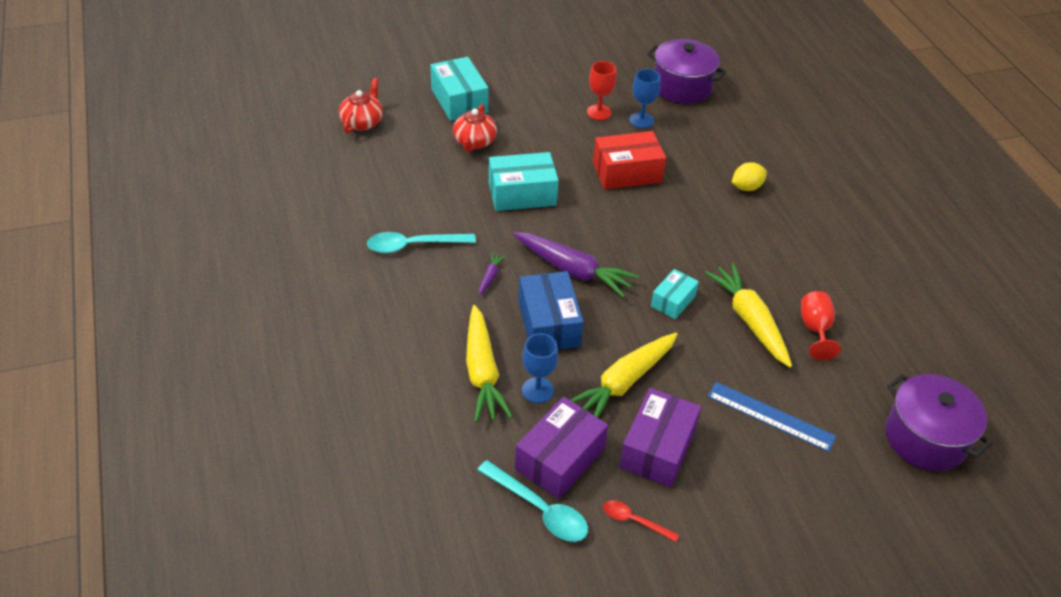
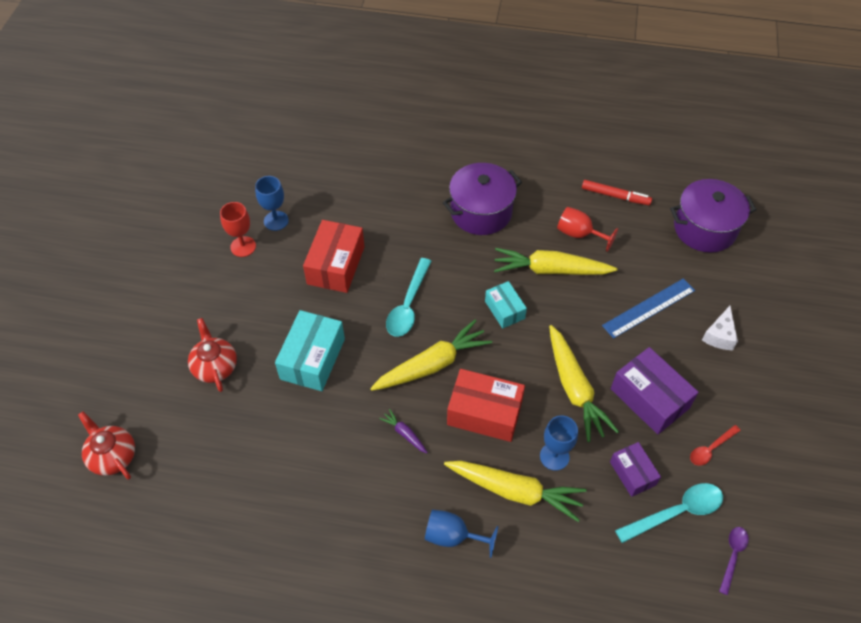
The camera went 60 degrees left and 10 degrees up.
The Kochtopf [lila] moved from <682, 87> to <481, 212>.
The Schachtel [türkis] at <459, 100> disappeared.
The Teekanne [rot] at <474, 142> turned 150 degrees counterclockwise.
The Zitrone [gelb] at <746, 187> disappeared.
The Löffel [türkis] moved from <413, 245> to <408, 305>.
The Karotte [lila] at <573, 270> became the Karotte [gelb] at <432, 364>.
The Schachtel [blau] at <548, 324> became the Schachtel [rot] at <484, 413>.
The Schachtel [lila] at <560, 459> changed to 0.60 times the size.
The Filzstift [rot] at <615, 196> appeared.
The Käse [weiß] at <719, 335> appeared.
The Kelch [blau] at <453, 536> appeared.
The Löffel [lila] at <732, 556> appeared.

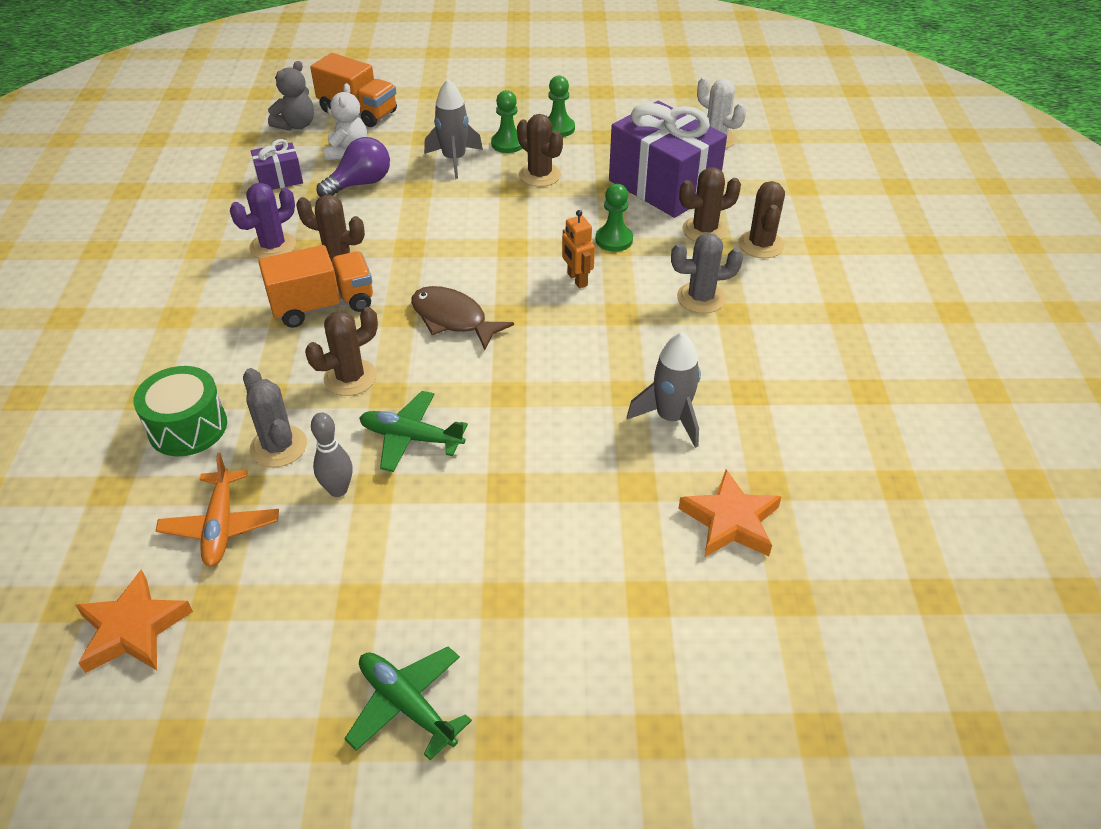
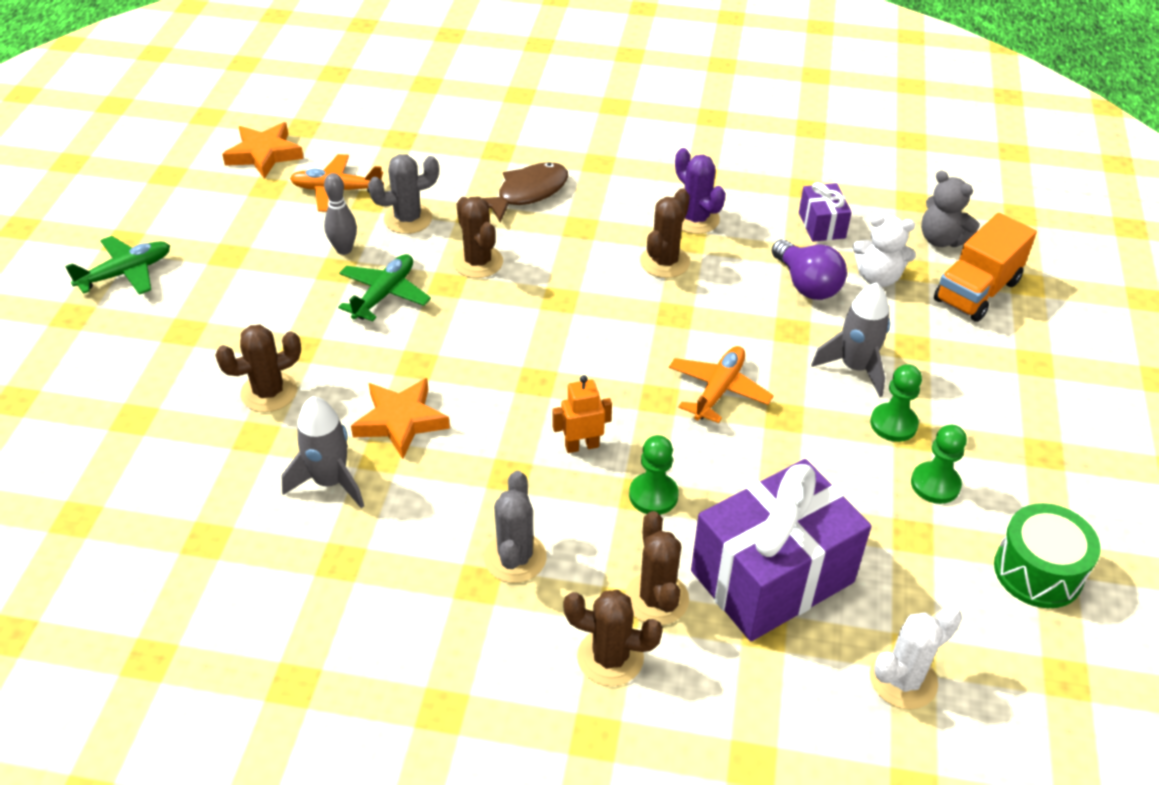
The camera went 100 degrees right and 0 degrees up.
The Kaktus [braun] moved from <540, 175> to <269, 392>.
The Lastwagen [orange] at <323, 306> disappeared.
The Fisch [braun] moved from <453, 319> to <528, 193>.
The Trommel [grün] moved from <188, 427> to <1038, 571>.
The Stern [orange] moved from <730, 521> to <401, 421>.
The Flugzeug [orange] at <718, 390> appeared.

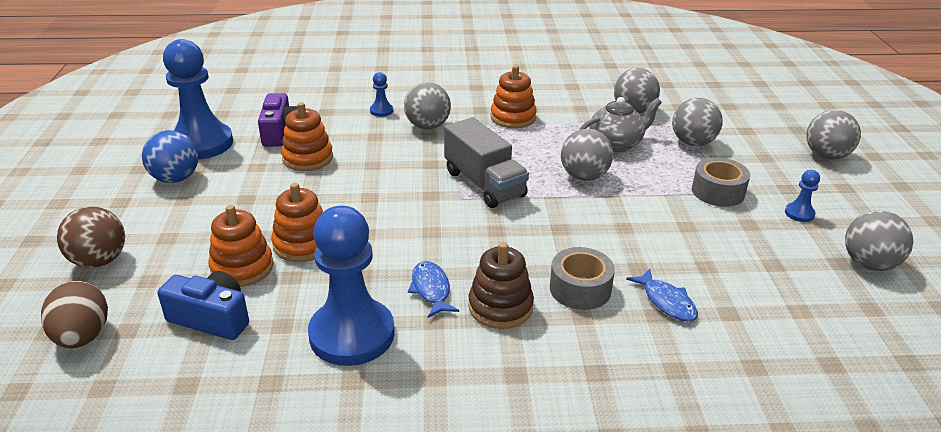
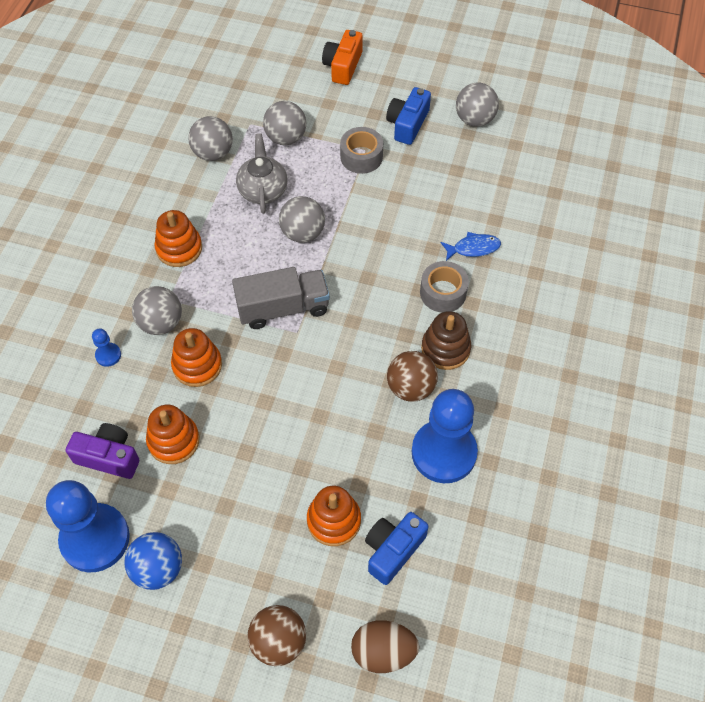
The camera went 70 degrees left and 25 degrees up.
The Ball [grau] at <826, 156> was replaced by the Kamera [orange] at <343, 66>.
The Bauer [blau] at <799, 213> was replaced by the Kamera [blau] at <407, 124>.
The Stapelspielzeug [orange] moved from <302, 244> to <197, 365>.
The Fisch [blau] at <431, 289> was replaced by the Ball [braun] at <411, 387>.

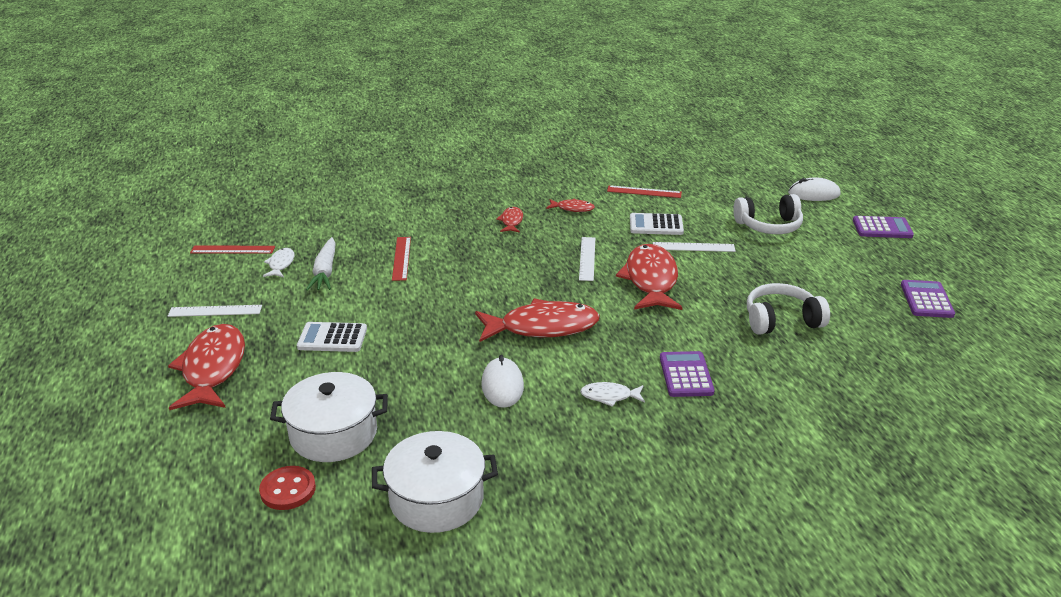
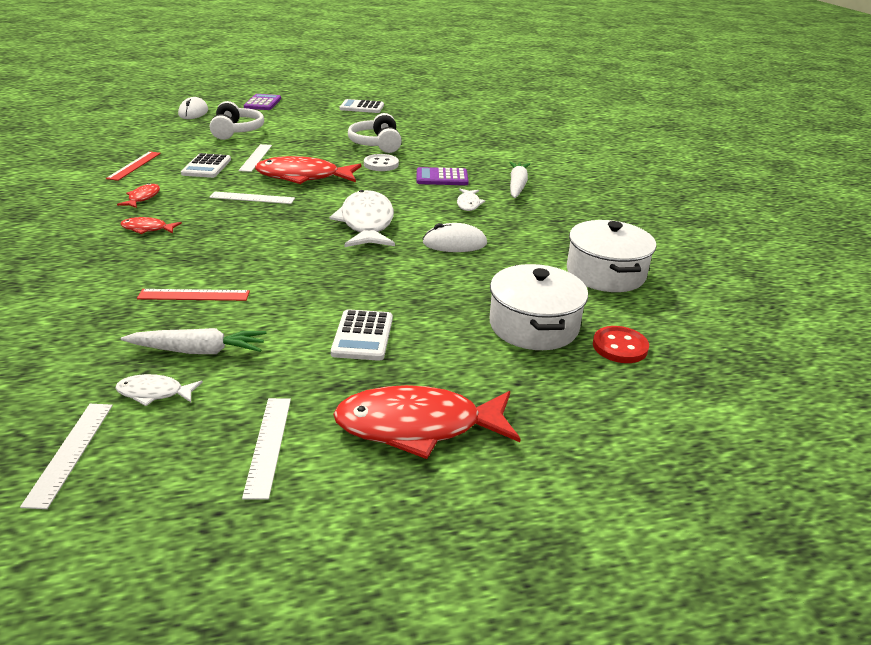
The camera went 90 degrees left and 0 degrees up.
The Lineal [rot] at <233, 249> became the Lineal [weiß] at <70, 452>.
The Taschenrechner [lila] at <926, 300> became the Taschenrechner [weiß] at <362, 107>.
The Fisch [rot] at <543, 327> became the Fisch [weiß] at <366, 223>.
The Knopf [weiß] at <381, 164> appeared.
The Karotte [weiß] at <517, 186> appeared.

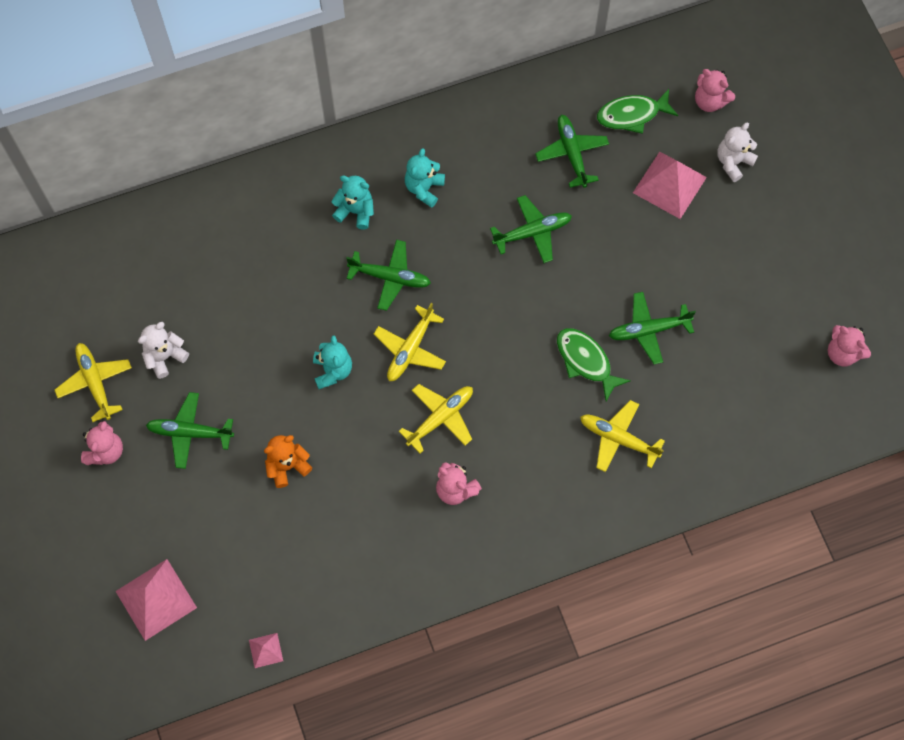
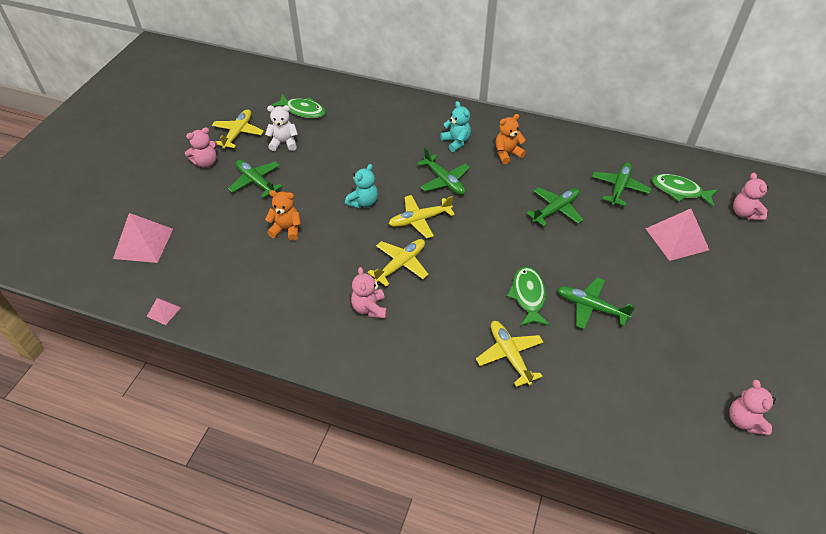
The camera went 40 degrees right and 20 degrees down.
The Teddybär [weiß] at <733, 162> disappeared.
The Teddybär [türkis] at <424, 188> became the Teddybär [orange] at <507, 154>.
The Flugzeug [grün] at <532, 233> turned 60 degrees counterclockwise.
The Flugzeug [gelb] at <440, 418> turned 45 degrees counterclockwise.
The Fisch [grün] at <302, 110> appeared.

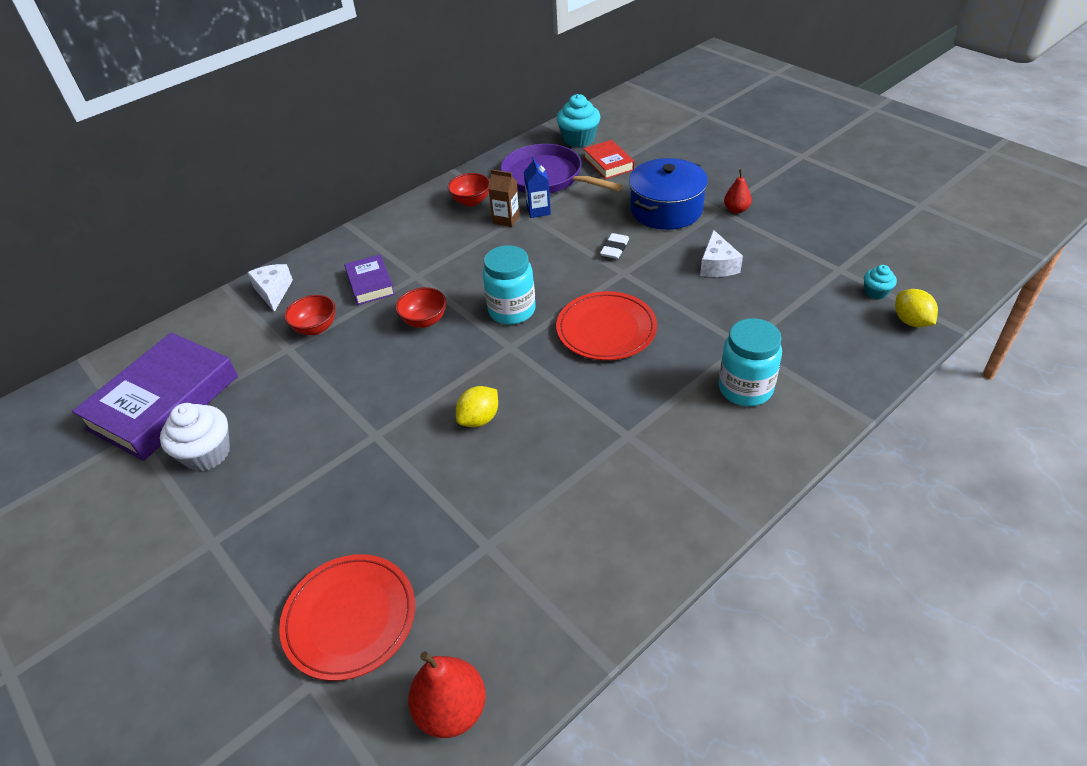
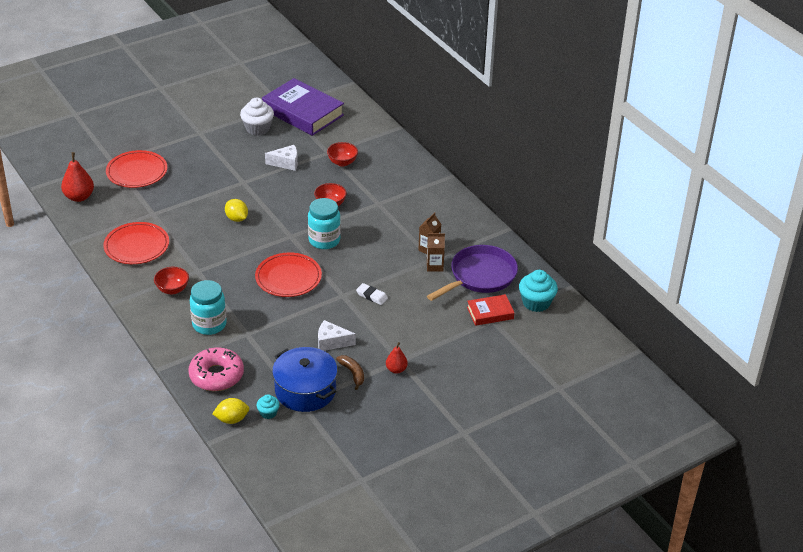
The camera went 95 degrees right and 5 degrees down.
The Getränkekarton [blau] at <538, 210> became the Getränkekarton [braun] at <434, 266>.
The Kochtopf [blau] moved from <666, 209> to <305, 390>.
The Schüssel [rot] moved from <471, 201> to <172, 289>.
The Buch [lila] at <370, 284> disappeared.
The Käse [weiß] moved from <273, 292> to <286, 163>.
The Teller [rot] at <136, 246> appeared.
The Donut [rosa] at <216, 375> appeared.
The Banane [braun] at <353, 373> appeared.

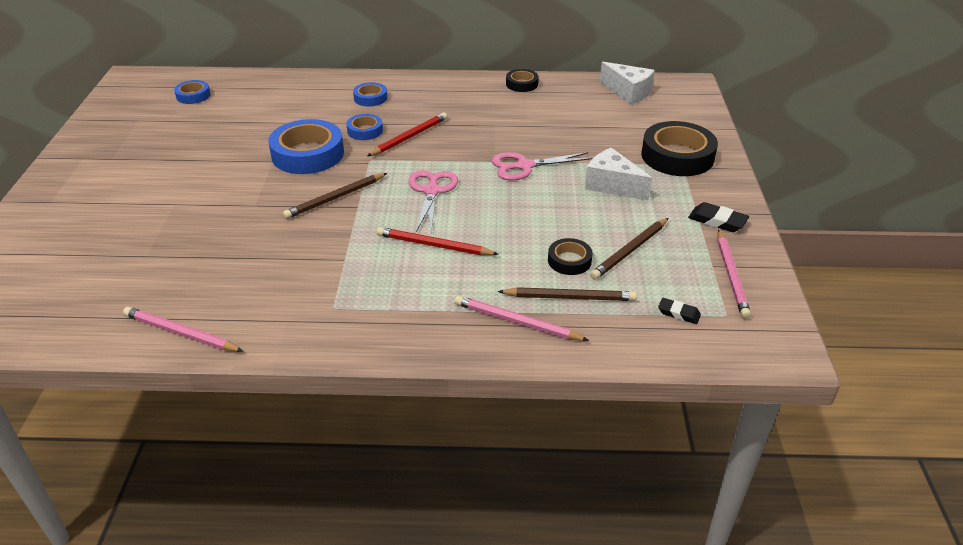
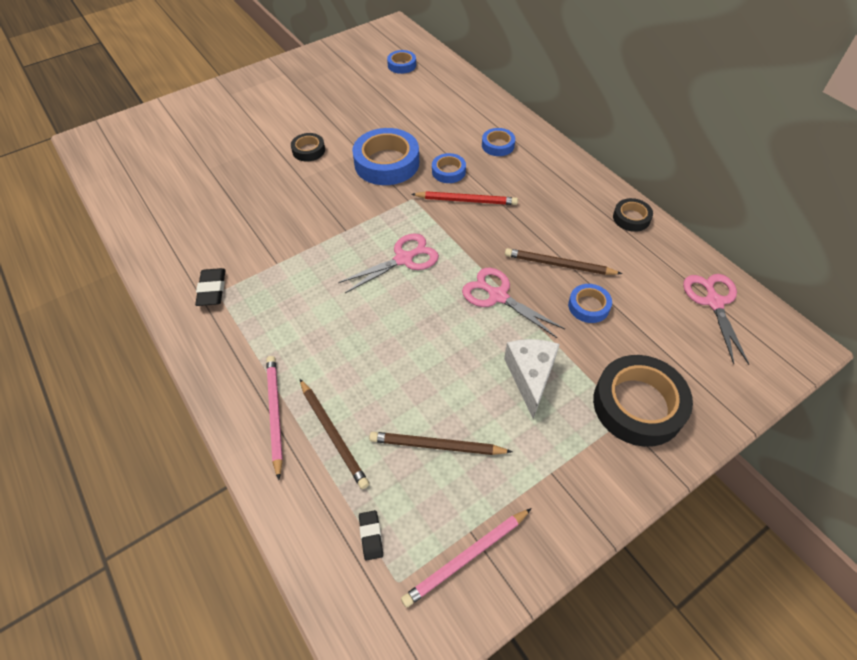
The camera went 55 degrees right and 15 degrees up.
The Käse [weiß] at <628, 93> was replaced by the Schere [rosa] at <714, 302>.
The Bleistift [braun] moved from <335, 198> to <559, 265>.
The Radiergummi [schwarz] moved from <717, 221> to <212, 290>.
The Bleistift [rot] at <434, 245> disappeared.
The Klebeband [schwarz] moved from <569, 261> to <308, 150>.
The Bleistift [rosa] at <181, 333> disappeared.
The Klebeband [blau] at <588, 306> appeared.

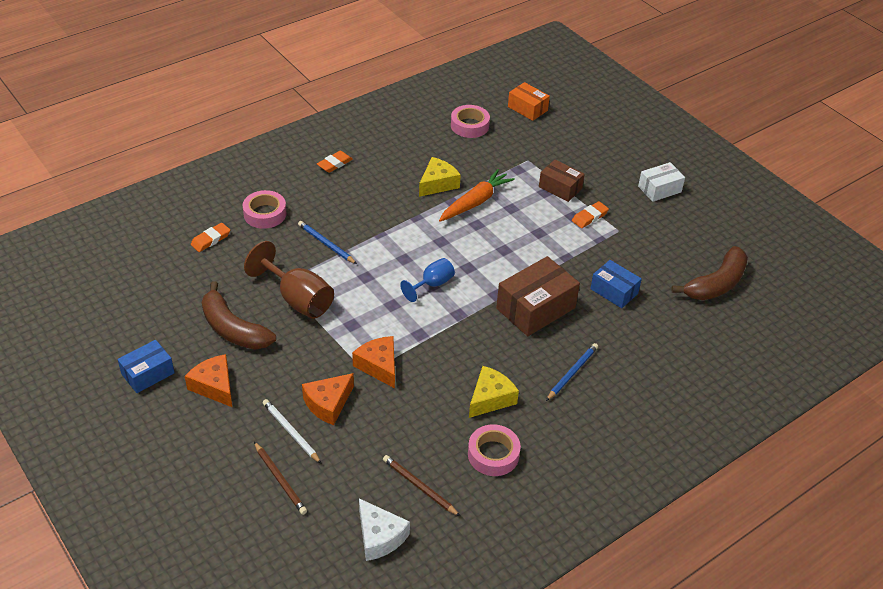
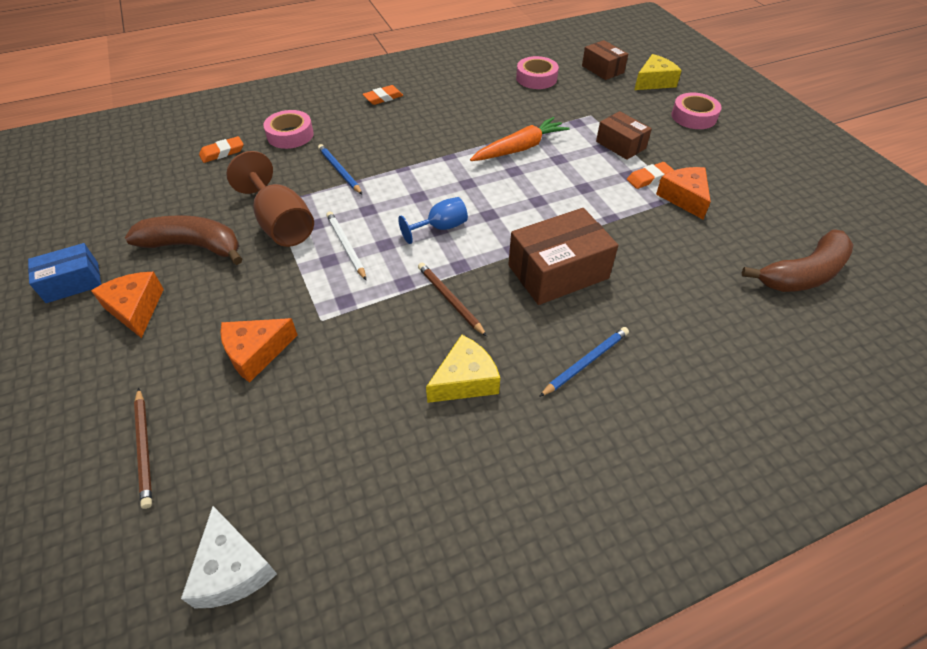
The camera went 15 degrees right and 5 degrees up.
The Schachtel [orange] at <527, 108> became the Schachtel [braun] at <602, 69>.
The Käse [gelb] moved from <438, 184> to <654, 82>.
The Schachtel [weiß] at <659, 189> disappeared.
The Schachtel [blau] at <614, 291> disappeared.
The Banane [braun] at <233, 329> turned 135 degrees clockwise.
The Käse [orange] moved from <379, 366> to <684, 198>.
The Bleistift [weiß] moved from <291, 432> to <346, 246>.
The Klebeband [rosa] moved from <493, 454> to <693, 116>.
The Bleistift [braun] moved from <419, 487> to <450, 300>.

